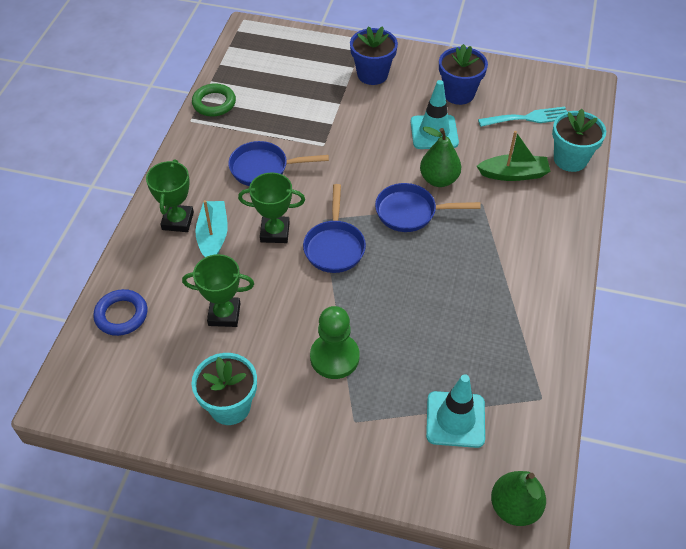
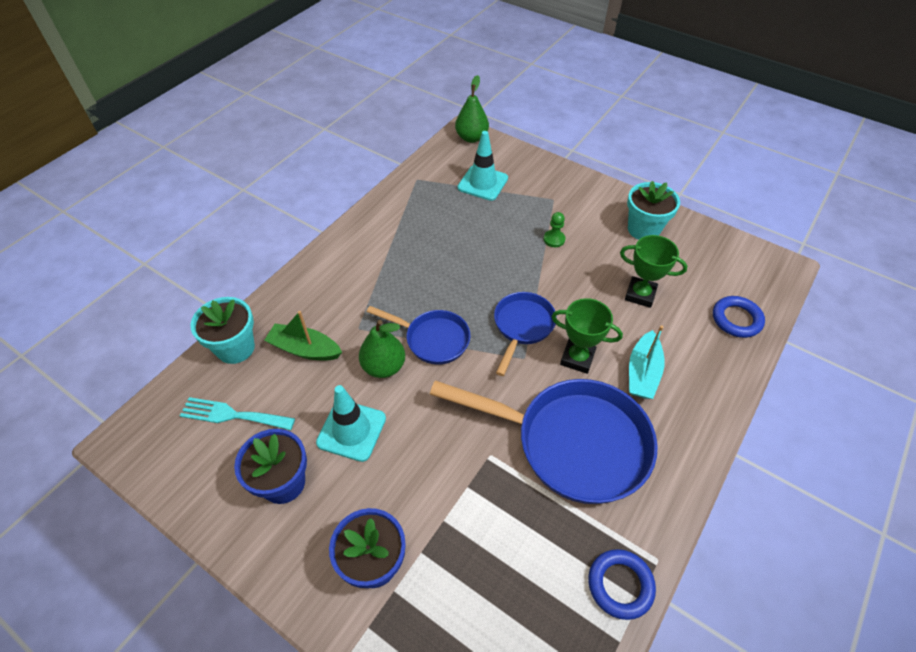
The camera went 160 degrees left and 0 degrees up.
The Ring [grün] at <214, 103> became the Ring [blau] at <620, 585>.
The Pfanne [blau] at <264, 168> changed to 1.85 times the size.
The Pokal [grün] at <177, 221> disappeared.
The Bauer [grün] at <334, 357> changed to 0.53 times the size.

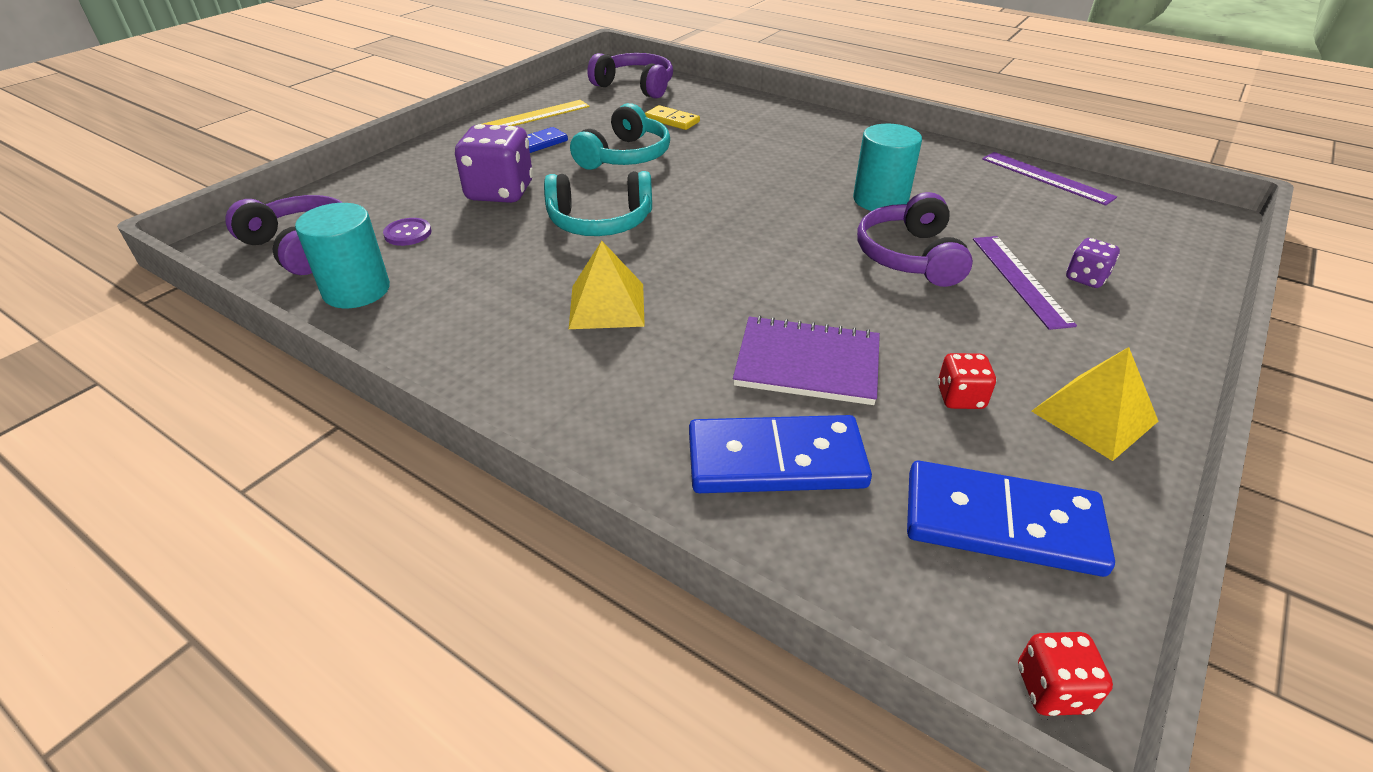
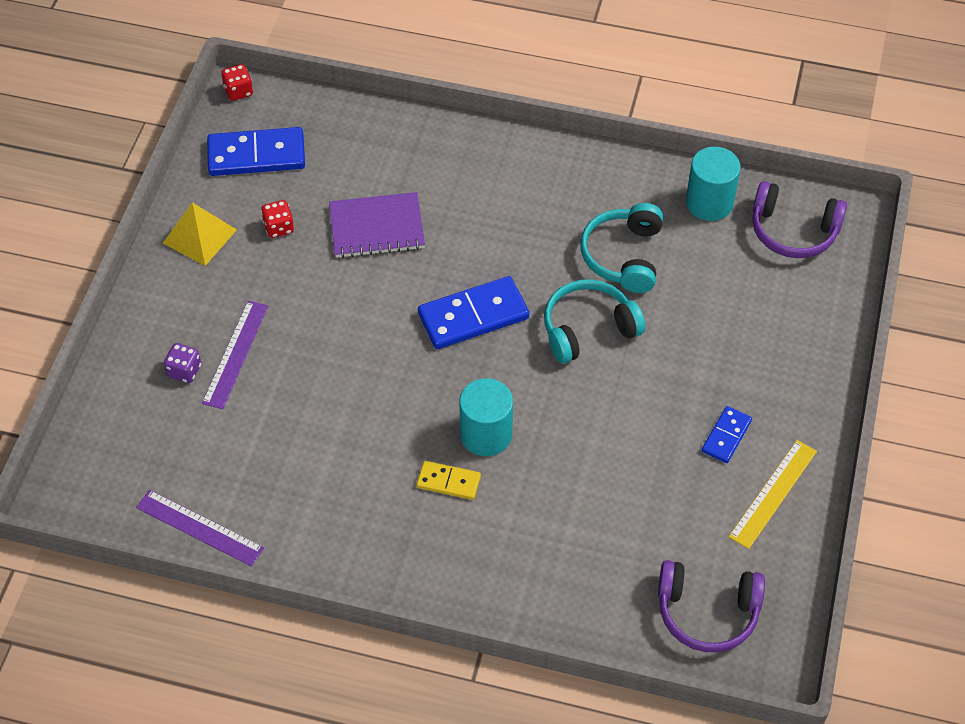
The camera went 160 degrees right and 15 degrees up.
The Kopfhörer [türkis] moved from <625, 156> to <623, 256>.
The Dominostein [gelb] moved from <672, 120> to <448, 481>.
The Spielwürfel [lila] at <500, 192> disappeared.
The Vollzylinder [türkis] moved from <880, 200> to <486, 434>.
The Kopfhörer [lila] at <910, 256> disappeared.
The Knopf [lila] at <408, 233> disappeared.
The Lineal [lila] at <1020, 280> turned 45 degrees clockwise.
The Pyramide [gelb] at <607, 305> disappeared.
The Dominostein [blau] moved from <776, 461> to <473, 316>.

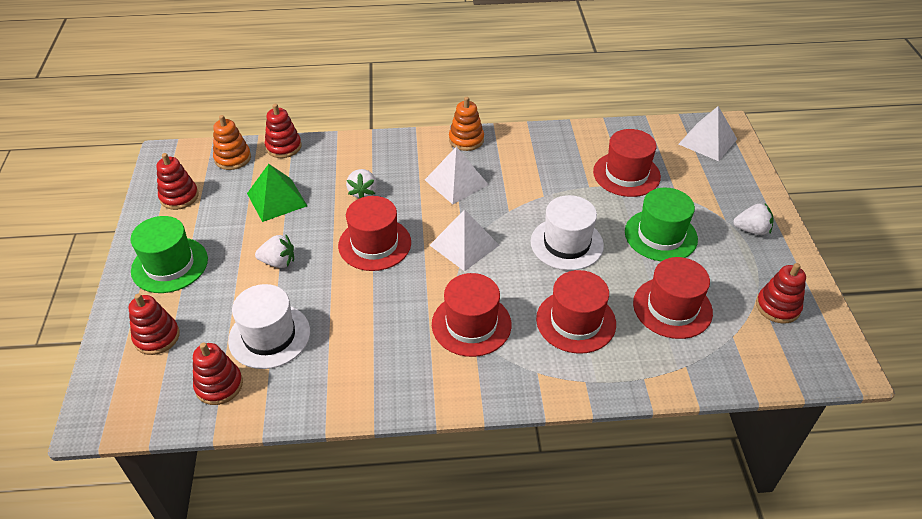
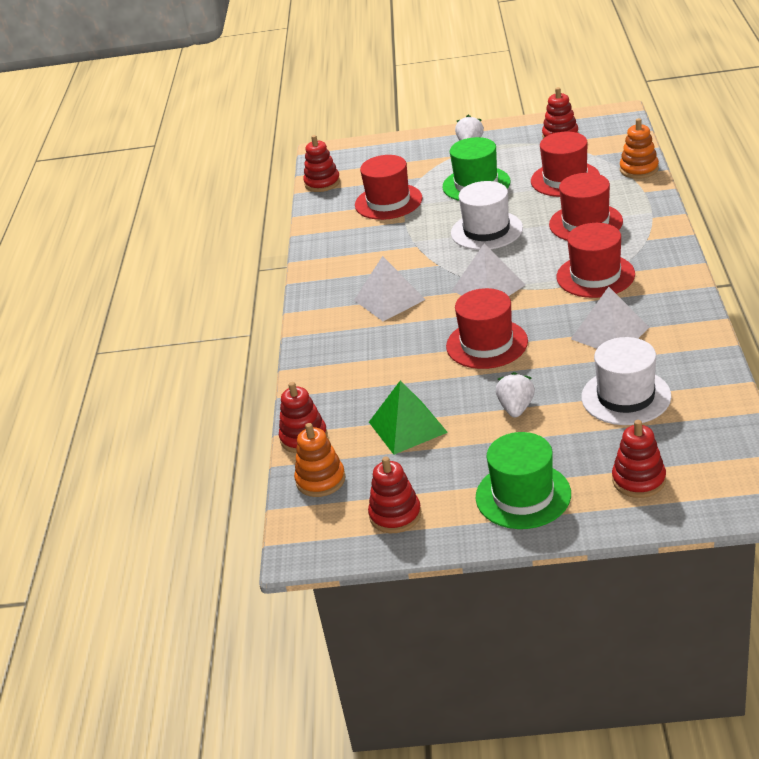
The camera went 80 degrees left and 10 degrees down.
The Stapelspielzeug [orange] moved from <466, 140> to <639, 169>.
The Pyramide [weiß] moved from <707, 141> to <610, 333>.
The Erdbeere [weiß] at <363, 192> disappeared.
The Stapelspielzeug [rot] moved from <219, 385> to <322, 183>.

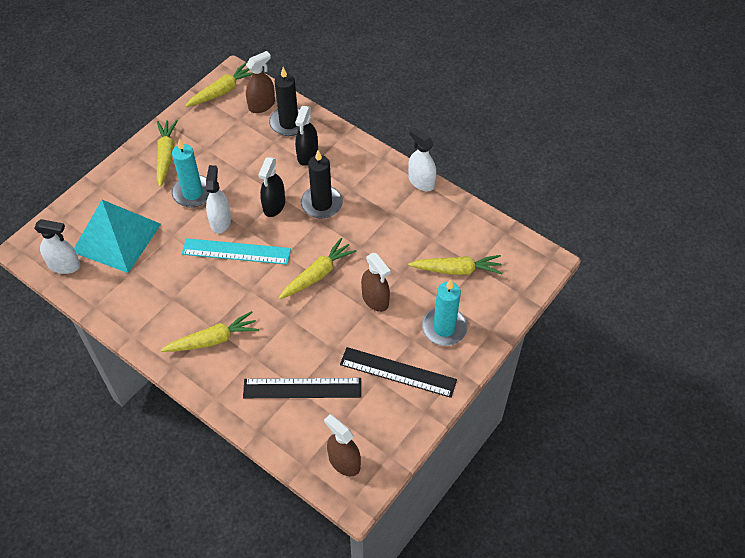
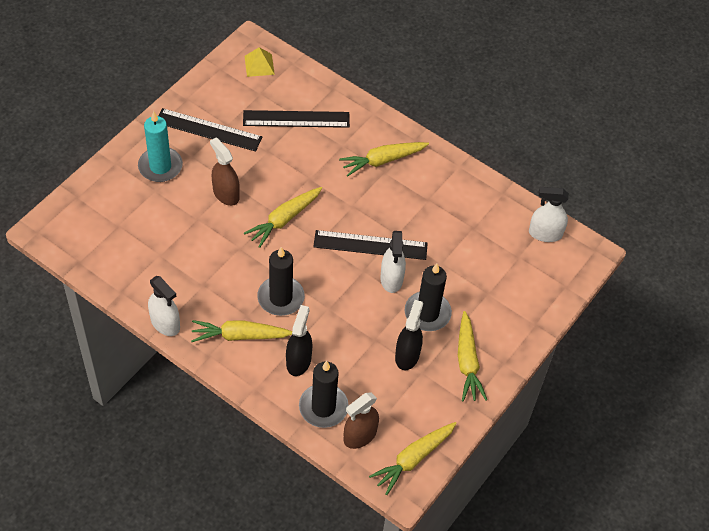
The camera went 175 degrees right and 0 degrees up.
The Kerze [türkis] at <193, 193> became the Kerze [schwarz] at <427, 313>.
The Sprühflasche [schwarz] moved from <274, 205> to <407, 355>.
The Pyramide [türkis] at <117, 237> disappeared.
The Lineal [türkis] at <236, 251> became the Lineal [schwarz] at <370, 245>.
The Karotte [gelb] moved from <457, 270> to <240, 336>.
The Sprühflasche [braun] at <344, 462> was replaced by the Pyramide [gelb] at <259, 65>.

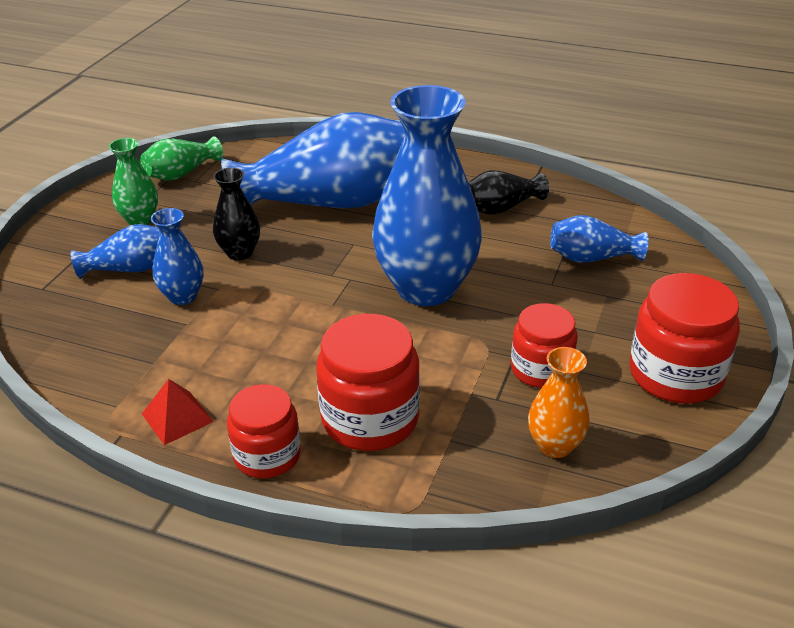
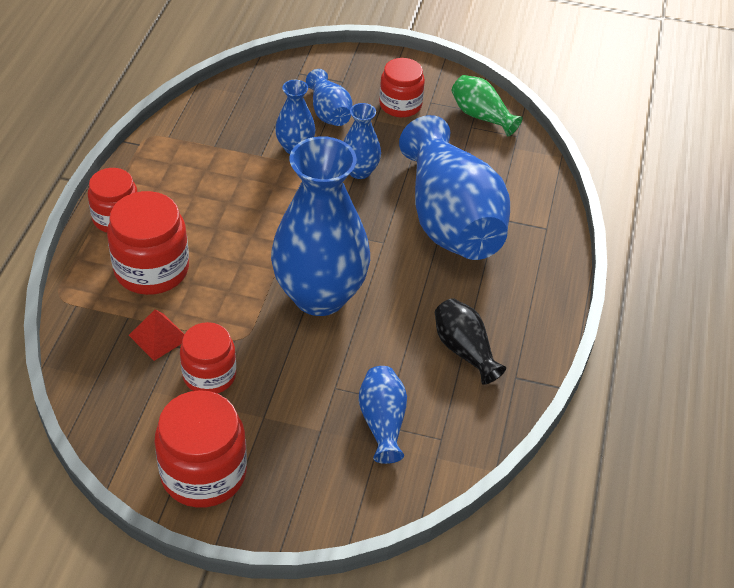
The camera went 80 degrees right and 10 degrees up.
The Vase [grün] at <140, 220> was replaced by the Einmachglas [rot] at <400, 105>.
The Vase [schwarz] at <240, 252> became the Vase [blau] at <359, 171>.
The Vase [orange] at <555, 445> disappeared.
The Pyramide [rot] moved from <177, 417> to <158, 336>.

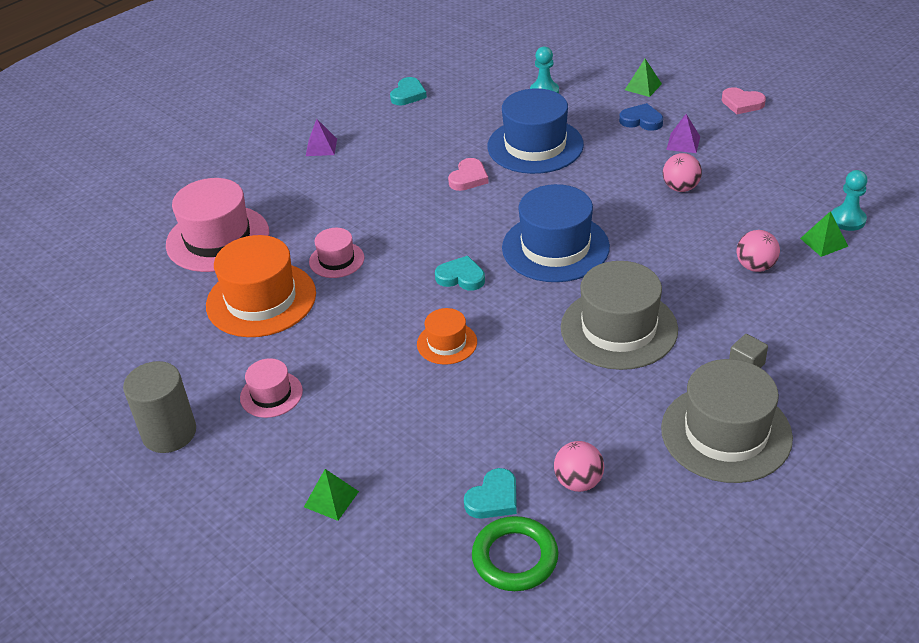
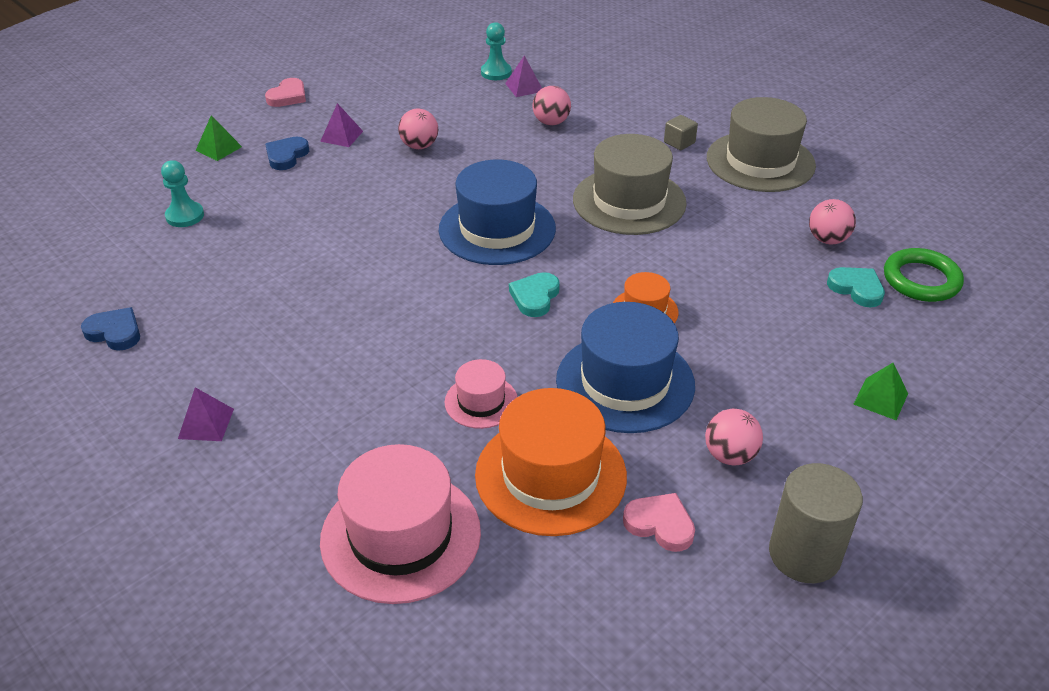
The camera went 90 degrees left and 0 degrees up.
The Herz [türkis] at <408, 94> became the Herz [blau] at <115, 332>.
The Hut [blau] moved from <535, 146> to <625, 382>.
The Herz [rosa] moved from <468, 178> to <660, 524>.
The Pyramide [grün] at <824, 242> became the Pyramide [lila] at <524, 87>.
The Hut [rosa] at <271, 394> was replaced by the Ball [rosa] at <730, 455>.

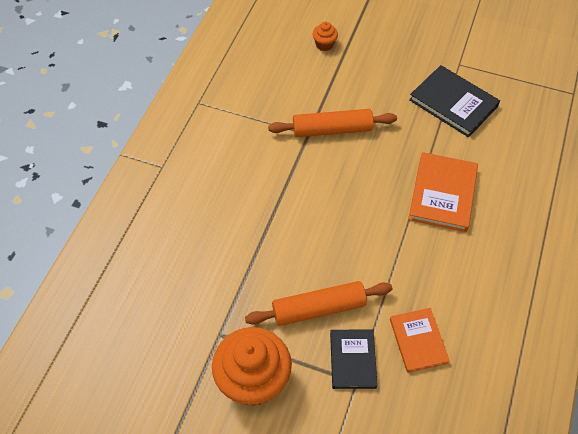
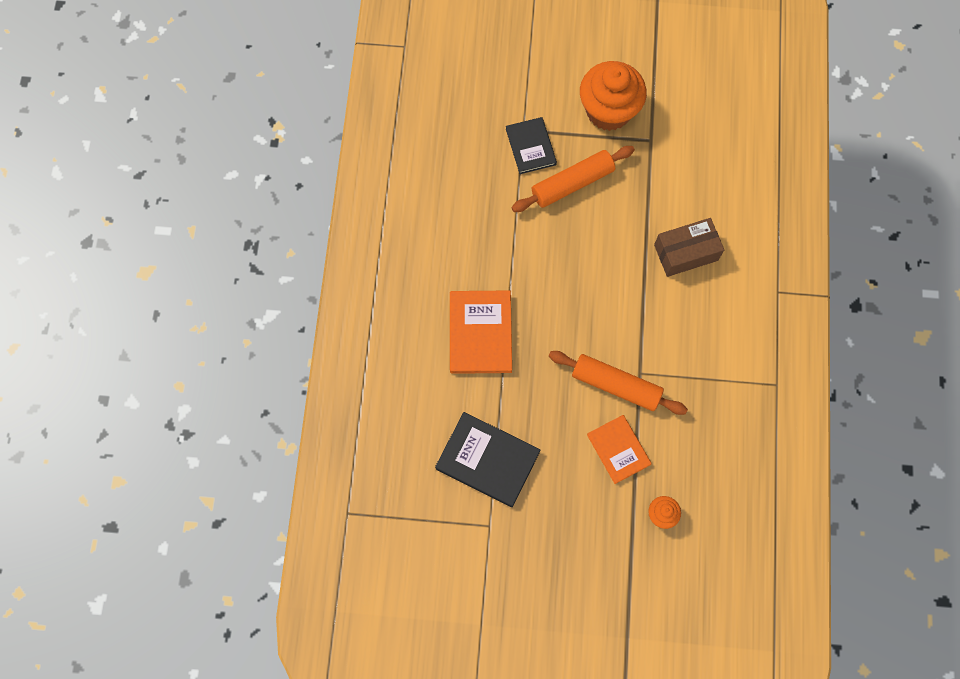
The camera went 165 degrees right and 15 degrees up.
The Nudelholz [orange] at <332, 129> turned 45 degrees clockwise.
The Buch [orange] moved from <418, 341> to <618, 449>.
The Schachtel [braun] at <686, 252> appeared.

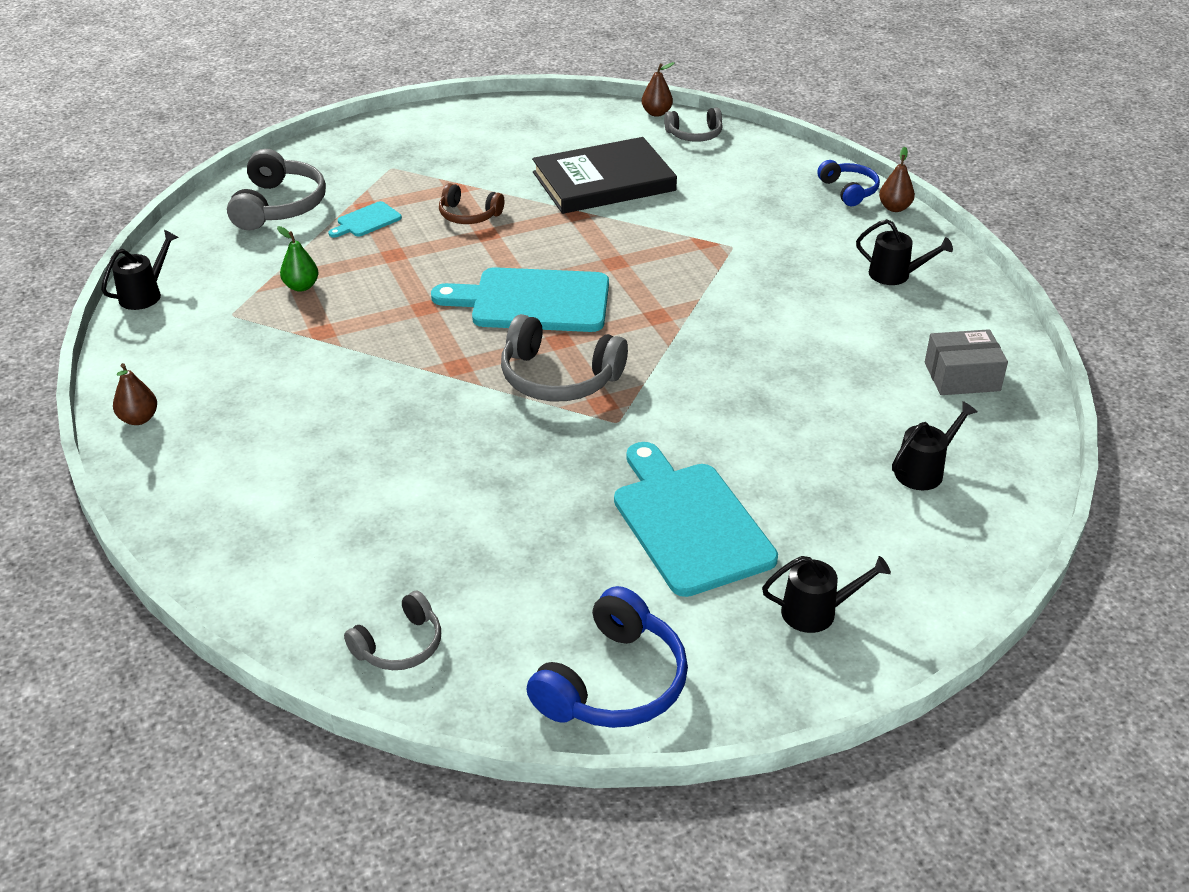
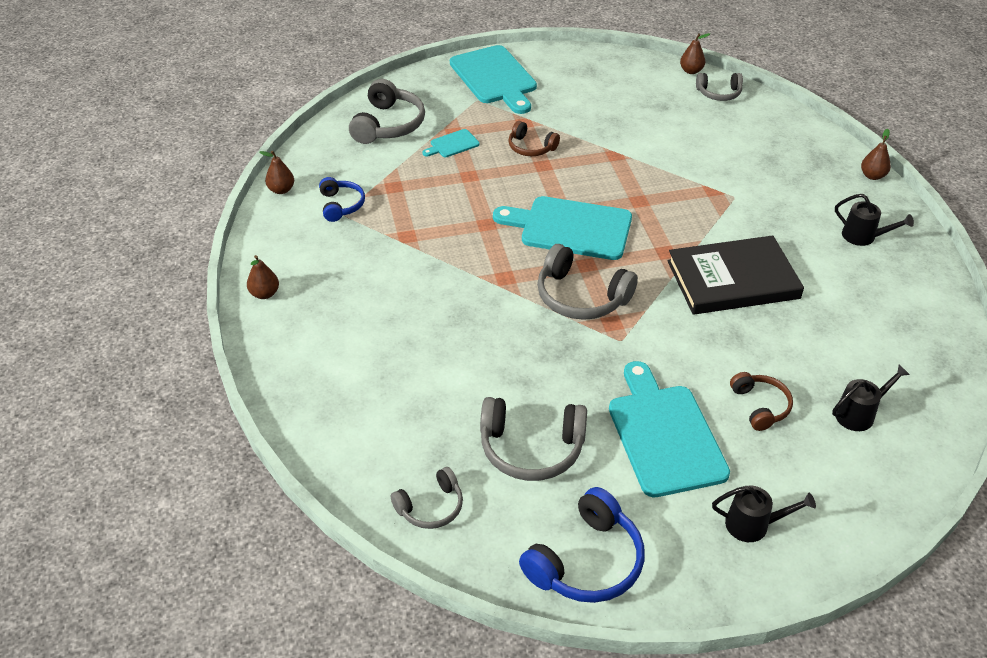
The camera went 10 degrees right and 5 degrees up.
The Buch [schwarz] moved from <603, 181> to <732, 279>.
The Kopfhörer [blau] moved from <849, 190> to <341, 205>.
The Birne [grün] at <301, 286> disappeared.
The Gießkanne [schwarz] at <145, 294> was replaced by the Birne [braun] at <281, 190>.
The Schachtel [grau] at <962, 376> disappeared.
The Schneidebrett [türkis] at <495, 78> appeared.
The Kopfhörer [braun] at <760, 406> appeared.
The Kopfhörer [grau] at <531, 448> appeared.

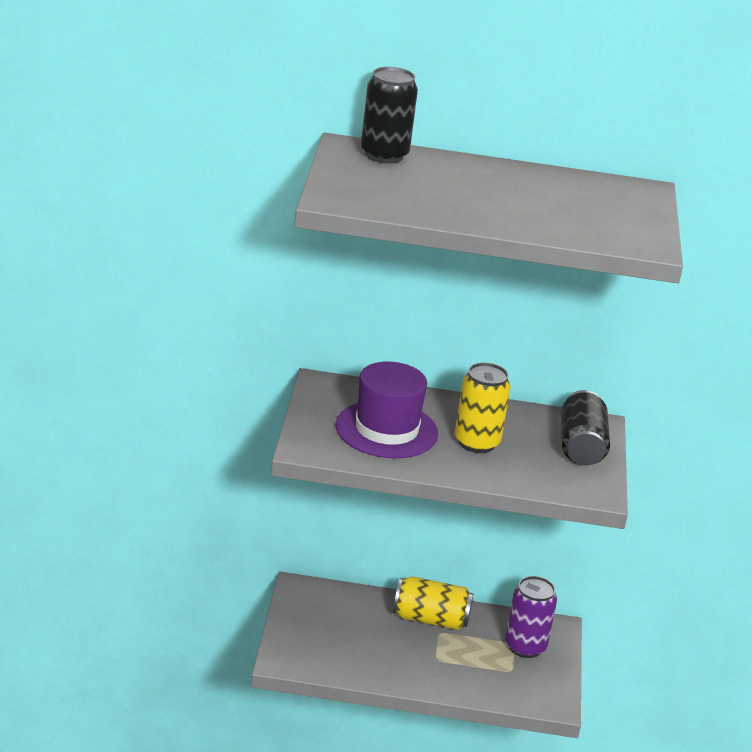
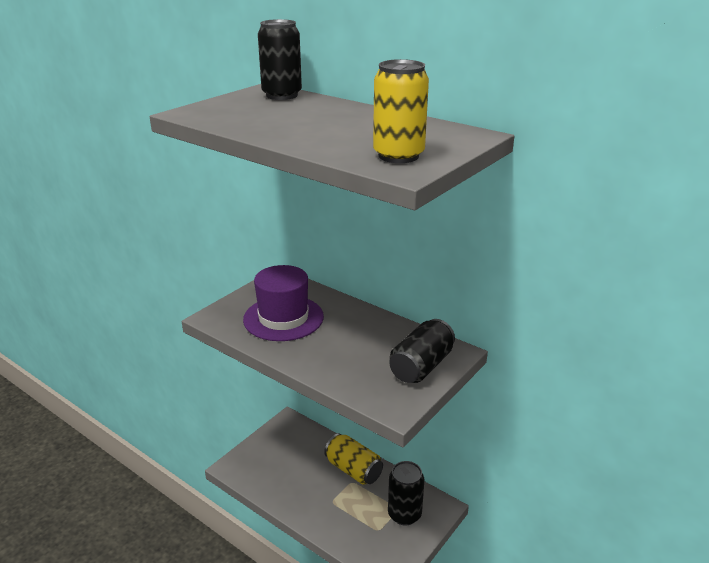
The camera went 35 degrees right and 0 degrees up.
The Dose [gelb] moved from <476, 443> to <398, 156>.
The Dose [lila] at <525, 647> became the Dose [schwarz] at <404, 514>.

